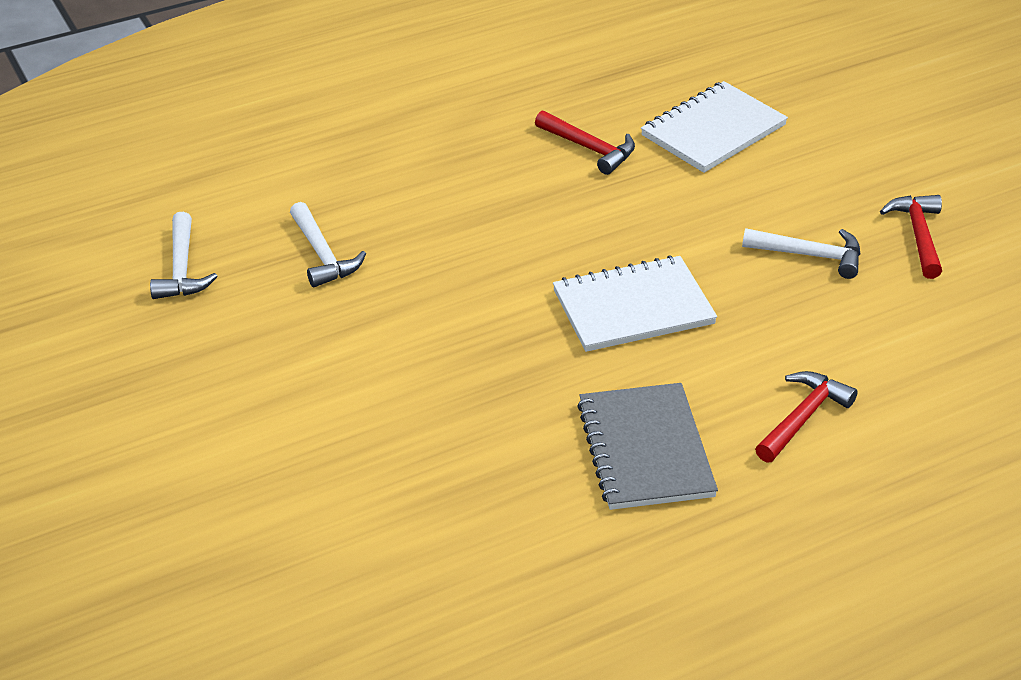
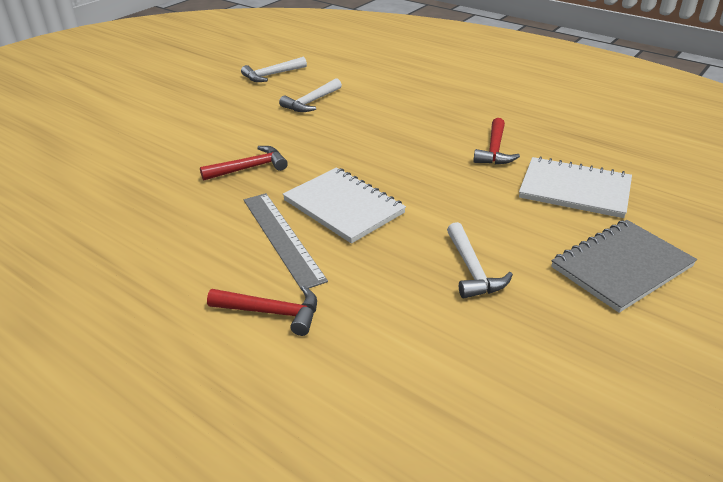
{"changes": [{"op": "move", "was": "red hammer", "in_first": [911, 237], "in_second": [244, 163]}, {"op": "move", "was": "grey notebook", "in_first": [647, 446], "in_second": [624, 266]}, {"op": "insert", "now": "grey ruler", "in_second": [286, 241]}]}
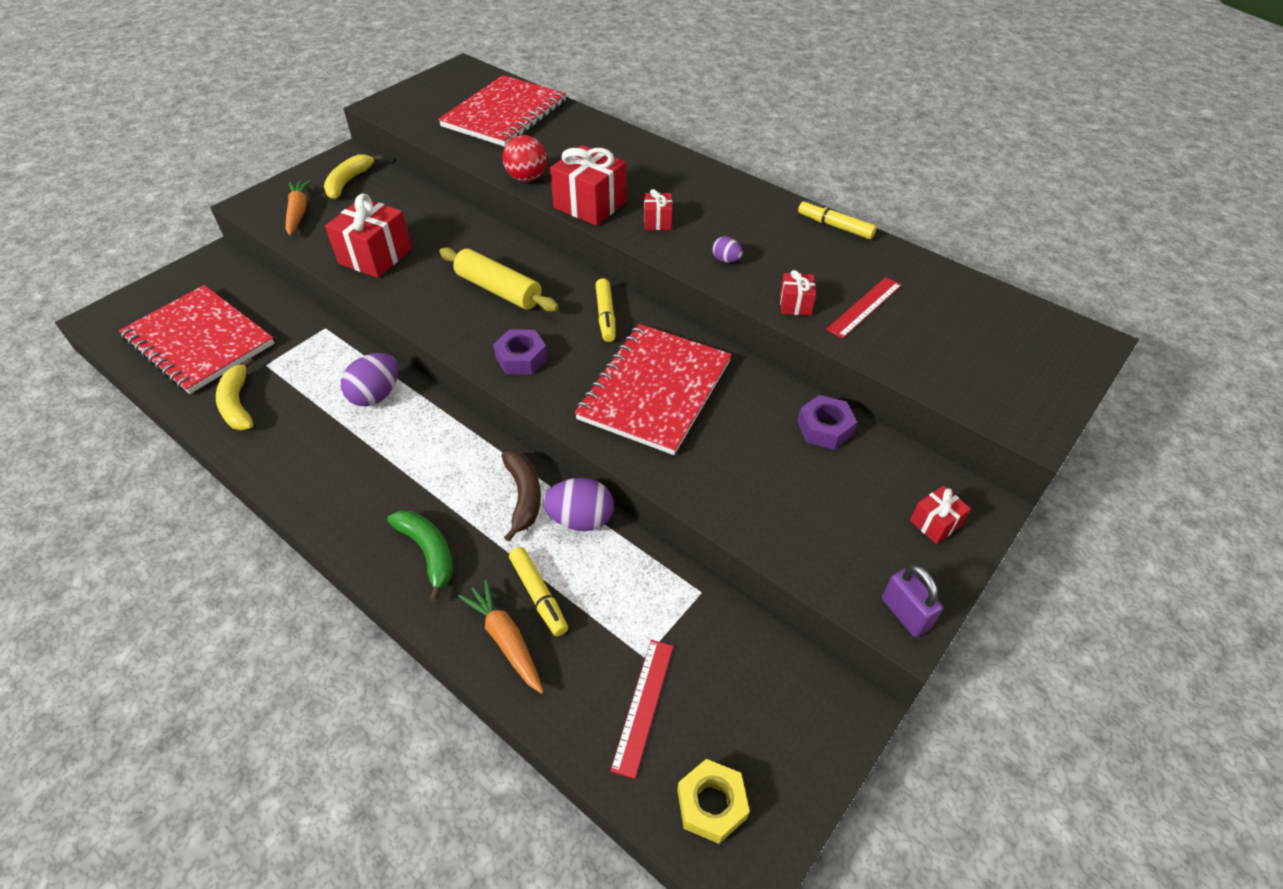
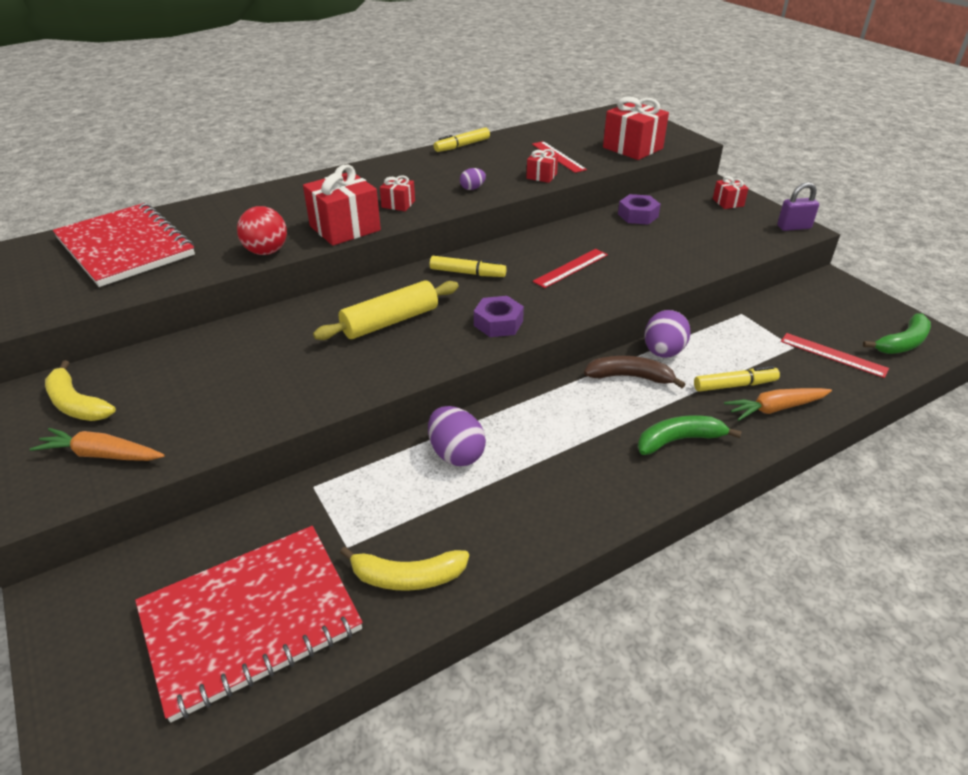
{"changes": [{"op": "move", "was": "red gift", "in_first": [368, 236], "in_second": [636, 128]}, {"op": "replace", "was": "red notebook", "now": "red ruler", "in_first": [653, 389], "in_second": [570, 268]}, {"op": "replace", "was": "yellow nut", "now": "green banana", "in_first": [713, 801], "in_second": [897, 333]}]}
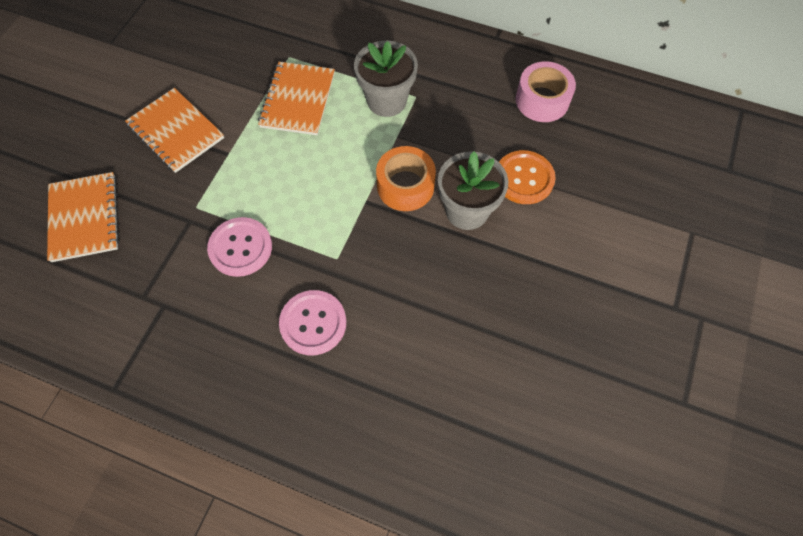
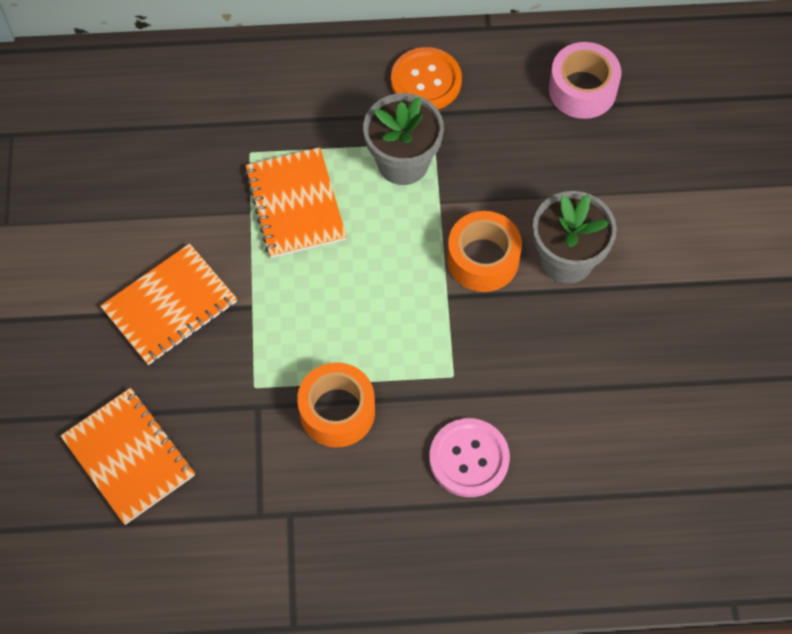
{"changes": [{"op": "rotate", "was": "orange notebook", "in_first": [174, 130], "in_second": [168, 304], "clockwise": -60}, {"op": "move", "was": "orange button", "in_first": [527, 177], "in_second": [426, 78]}, {"op": "replace", "was": "pink button", "now": "orange tape", "in_first": [239, 247], "in_second": [336, 404]}]}
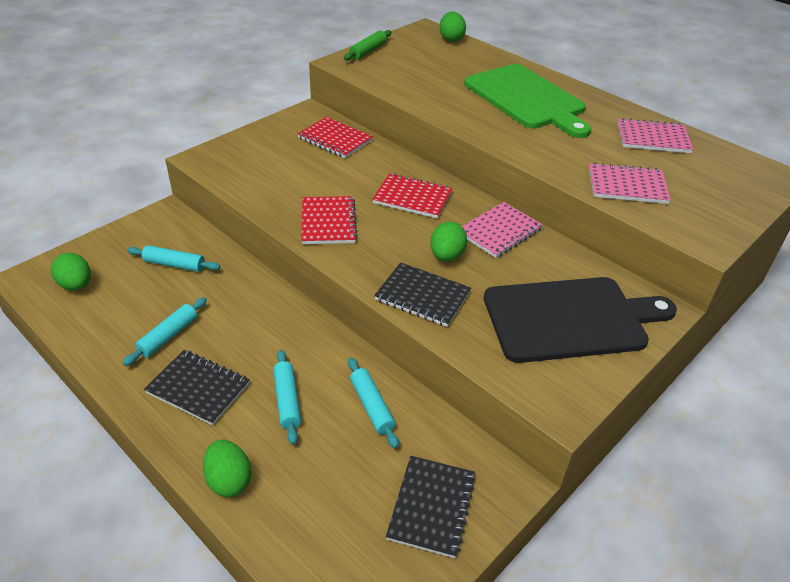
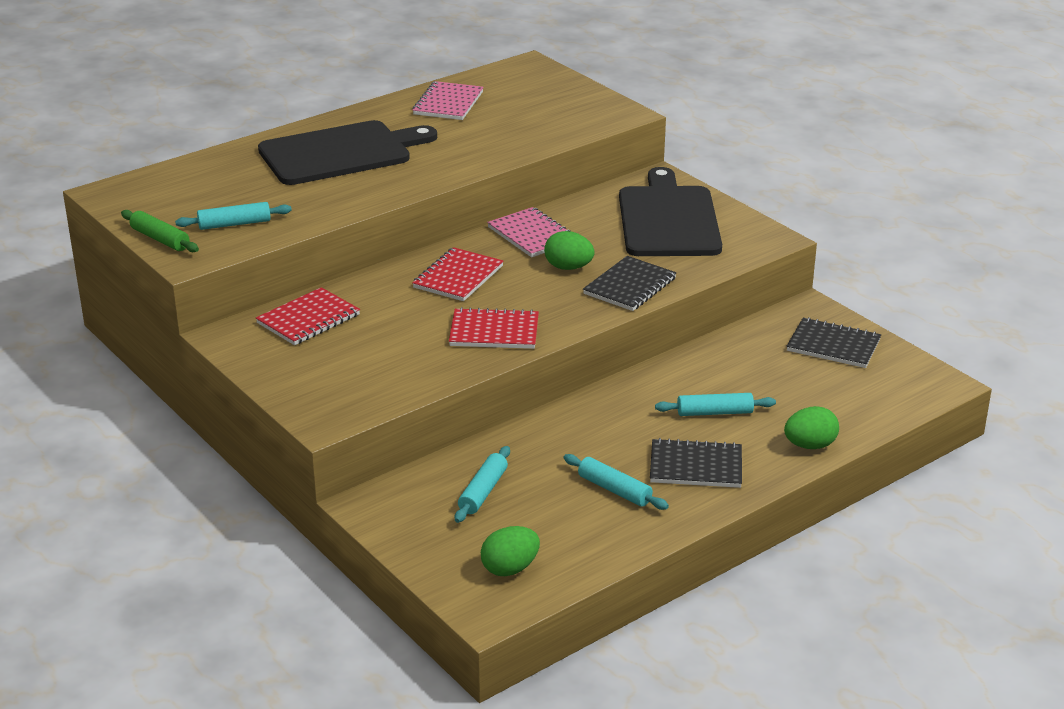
{"changes": [{"op": "delete", "was": "green egg", "in_first": [452, 27]}, {"op": "recolor", "was": "green cutting board", "now": "black cutting board", "in_first": [527, 101], "in_second": [347, 152]}, {"op": "delete", "was": "pink notebook", "in_first": [630, 183]}, {"op": "rotate", "was": "black notebook", "in_first": [197, 387], "in_second": [696, 463], "clockwise": 60}, {"op": "move", "was": "turquoise rolling pin", "in_first": [373, 403], "in_second": [233, 216]}]}
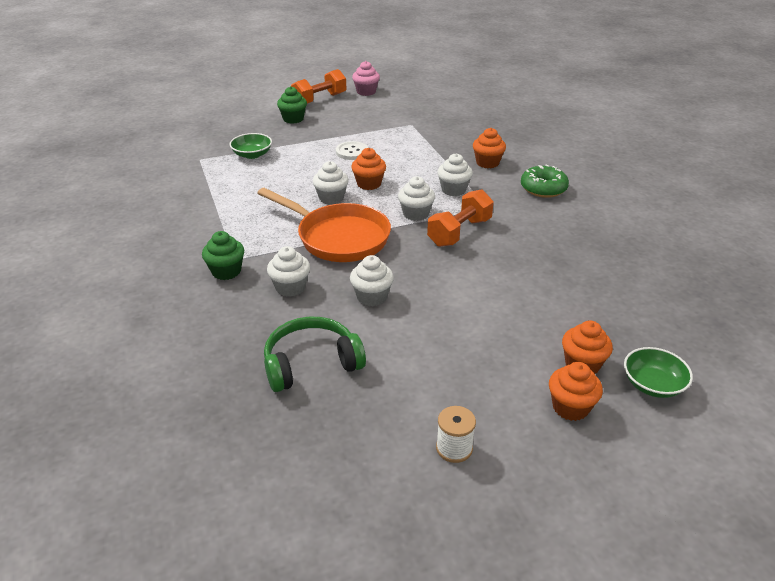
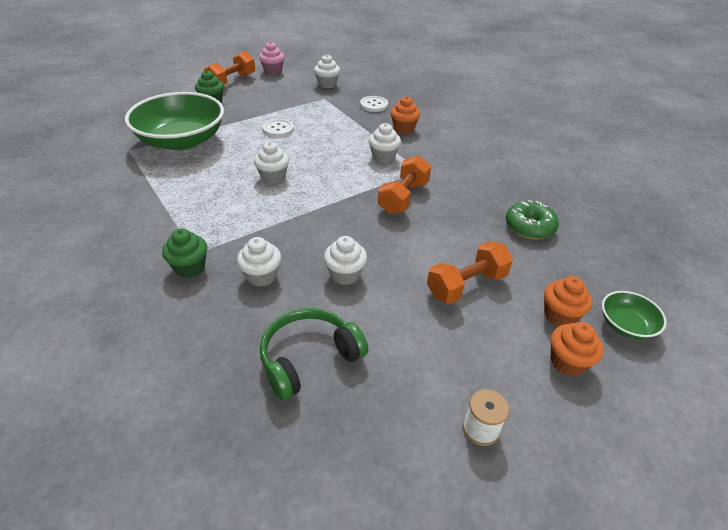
{"changes": [{"op": "resize", "was": "green bowl", "in_first": [250, 146], "in_second": [174, 121], "ratio": 2.25}, {"op": "delete", "was": "orange cupcake", "in_first": [368, 169]}, {"op": "move", "was": "green donut", "in_first": [545, 181], "in_second": [532, 220]}, {"op": "move", "was": "white cupcake", "in_first": [416, 198], "in_second": [327, 71]}, {"op": "delete", "was": "orange pan", "in_first": [324, 225]}, {"op": "insert", "now": "white button", "in_second": [374, 104]}, {"op": "insert", "now": "orange dumbbell", "in_second": [470, 272]}]}
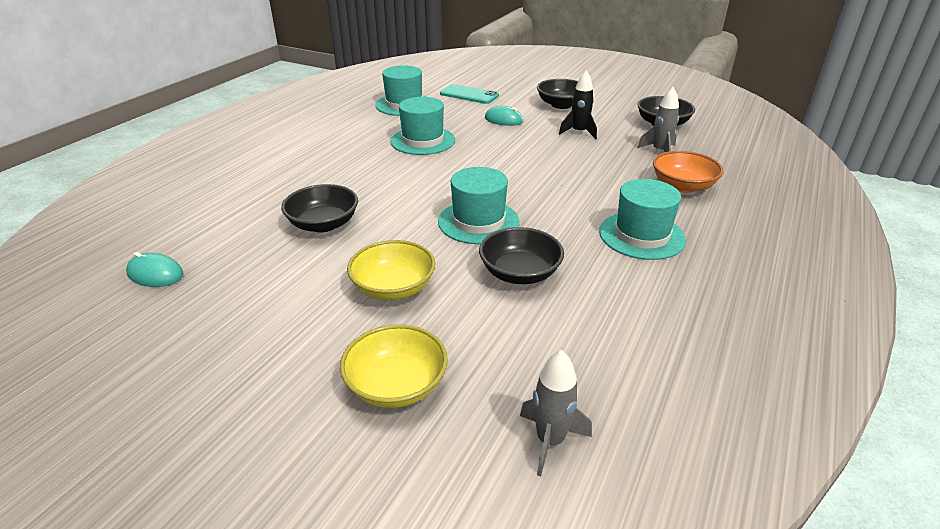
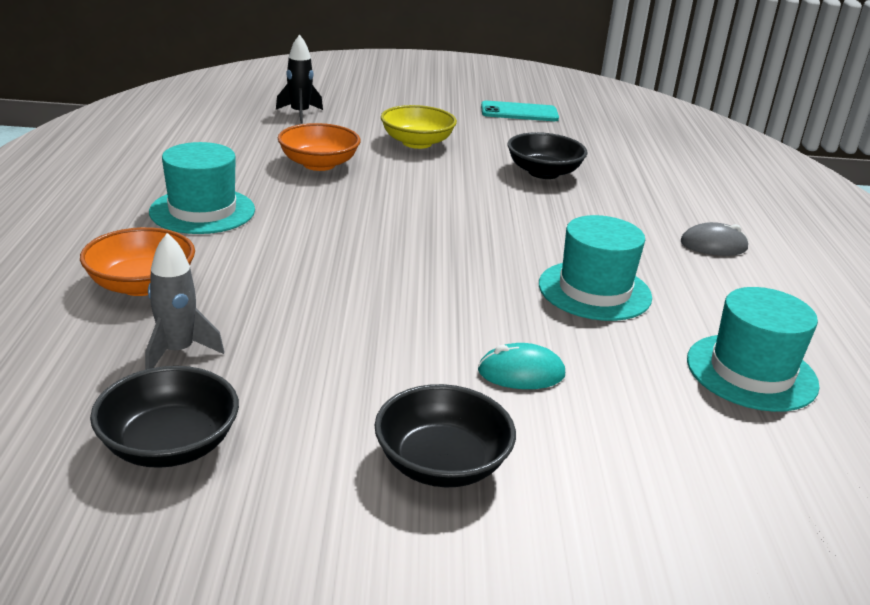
{"changes": [{"op": "move", "was": "black rocket", "in_first": [578, 104], "in_second": [299, 79]}, {"op": "move", "was": "turquoise phone", "in_first": [469, 94], "in_second": [520, 111]}, {"op": "delete", "was": "turquoise hat", "in_first": [479, 205]}, {"op": "recolor", "was": "black bowl", "now": "orange bowl", "in_first": [521, 255], "in_second": [319, 147]}, {"op": "delete", "was": "turquoise mouse", "in_first": [154, 269]}, {"op": "delete", "was": "yellow bowl", "in_first": [394, 366]}, {"op": "delete", "was": "grey rocket", "in_first": [556, 413]}, {"op": "insert", "now": "grey mouse", "in_second": [715, 239]}]}
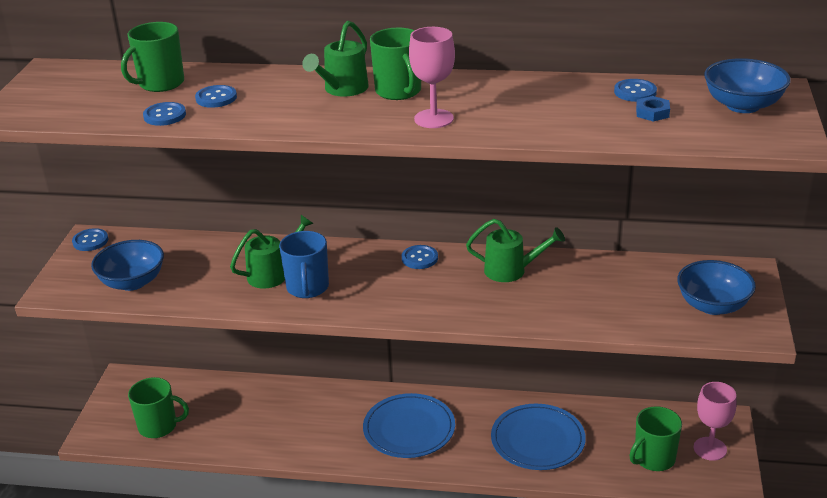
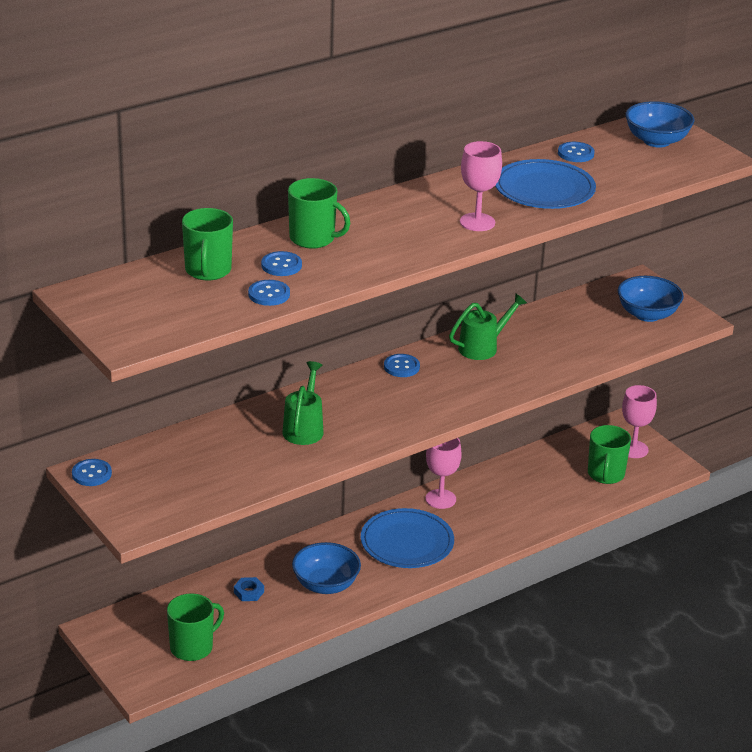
{"changes": [{"op": "delete", "was": "green watering can", "in_first": [335, 59]}, {"op": "move", "was": "green mug", "in_first": [395, 64], "in_second": [319, 213]}, {"op": "move", "was": "blue nut", "in_first": [653, 109], "in_second": [249, 589]}, {"op": "delete", "was": "blue mug", "in_first": [304, 264]}, {"op": "move", "was": "blue bowl", "in_first": [127, 265], "in_second": [326, 568]}, {"op": "move", "was": "blue plate", "in_first": [538, 437], "in_second": [545, 184]}, {"op": "insert", "now": "pink goblet", "in_second": [444, 473]}]}
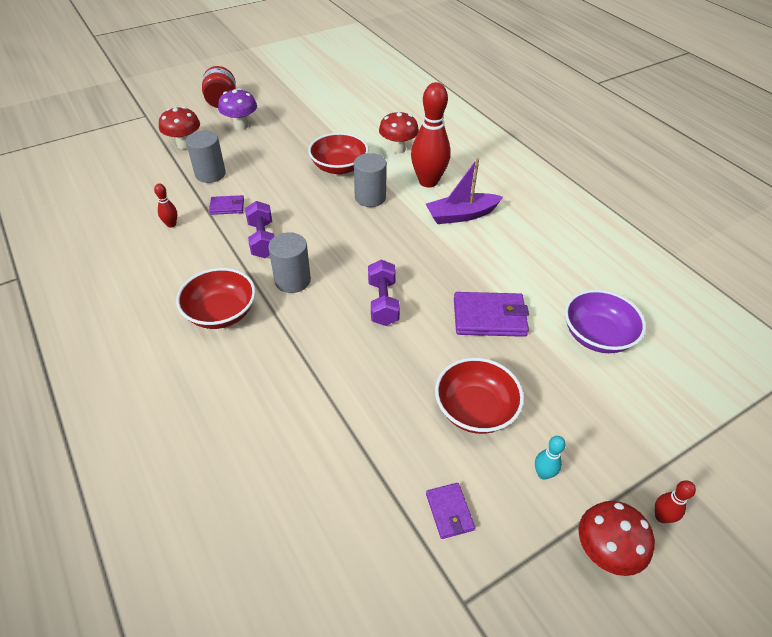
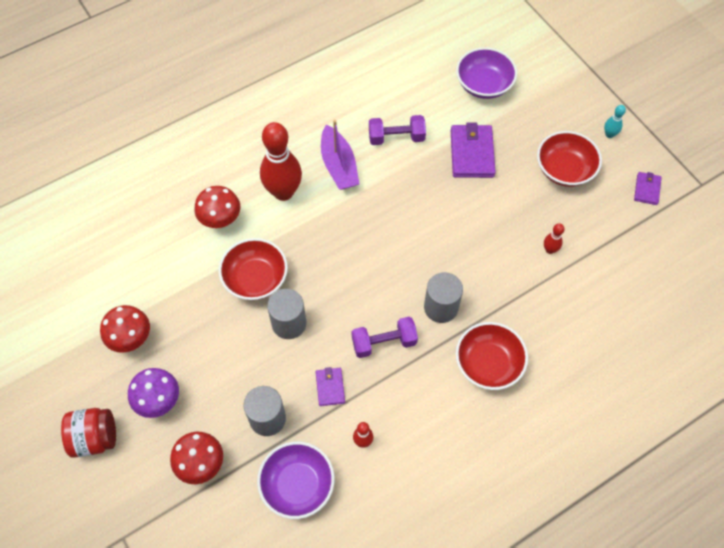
{"changes": [{"op": "move", "was": "grey cylinder", "in_first": [370, 180], "in_second": [286, 314]}, {"op": "move", "was": "purple dumbbell", "in_first": [384, 293], "in_second": [397, 130]}, {"op": "move", "was": "red bowling pin", "in_first": [675, 501], "in_second": [554, 238]}, {"op": "rotate", "was": "purple wallet", "in_first": [450, 511], "in_second": [648, 188], "clockwise": -60}, {"op": "move", "was": "red mushroom", "in_first": [617, 538], "in_second": [125, 329]}, {"op": "insert", "now": "purple bowl", "in_second": [296, 480]}]}
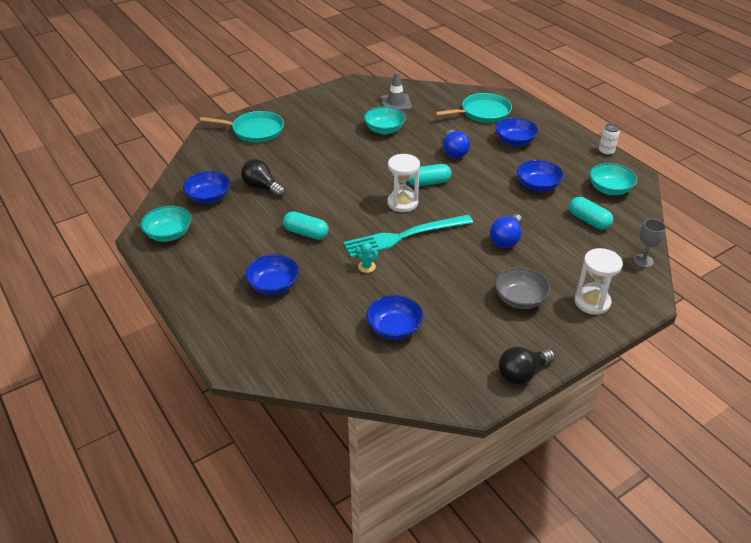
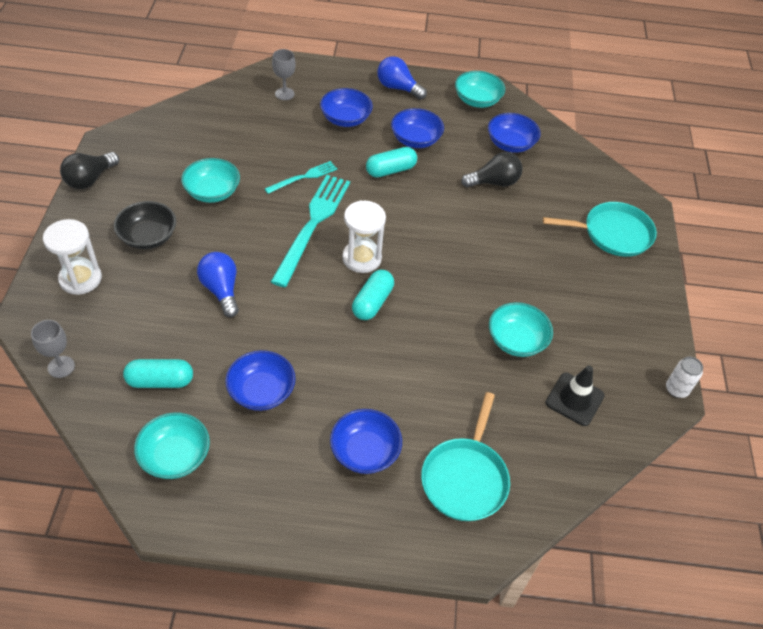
{"changes": [{"op": "recolor", "was": "grey traffic cone", "now": "black traffic cone", "in_first": [396, 91], "in_second": [575, 396]}, {"op": "rotate", "was": "turquoise pan", "in_first": [242, 126], "in_second": [600, 229], "clockwise": -135}, {"op": "move", "was": "white can", "in_first": [609, 140], "in_second": [684, 377]}, {"op": "move", "was": "blue light bulb", "in_first": [456, 144], "in_second": [402, 78]}, {"op": "replace", "was": "turquoise cactus", "now": "turquoise fork", "in_first": [366, 258], "in_second": [301, 177]}, {"op": "recolor", "was": "grey bowl", "now": "black bowl", "in_first": [522, 288], "in_second": [145, 225]}, {"op": "move", "was": "blue bowl", "in_first": [395, 317], "in_second": [417, 128]}, {"op": "rotate", "was": "black light bulb", "in_first": [527, 365], "in_second": [89, 170], "clockwise": -150}, {"op": "insert", "now": "grey goblet", "in_second": [283, 74]}, {"op": "insert", "now": "turquoise bowl", "in_second": [210, 180]}]}
